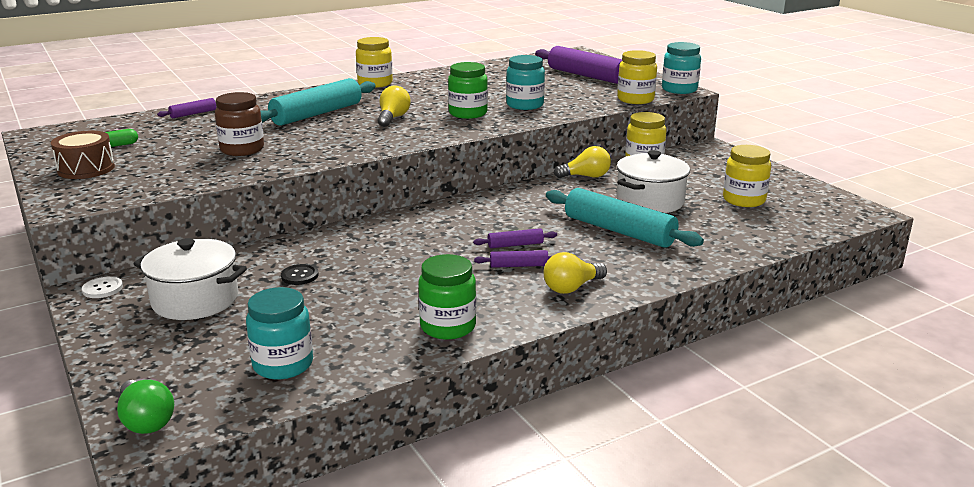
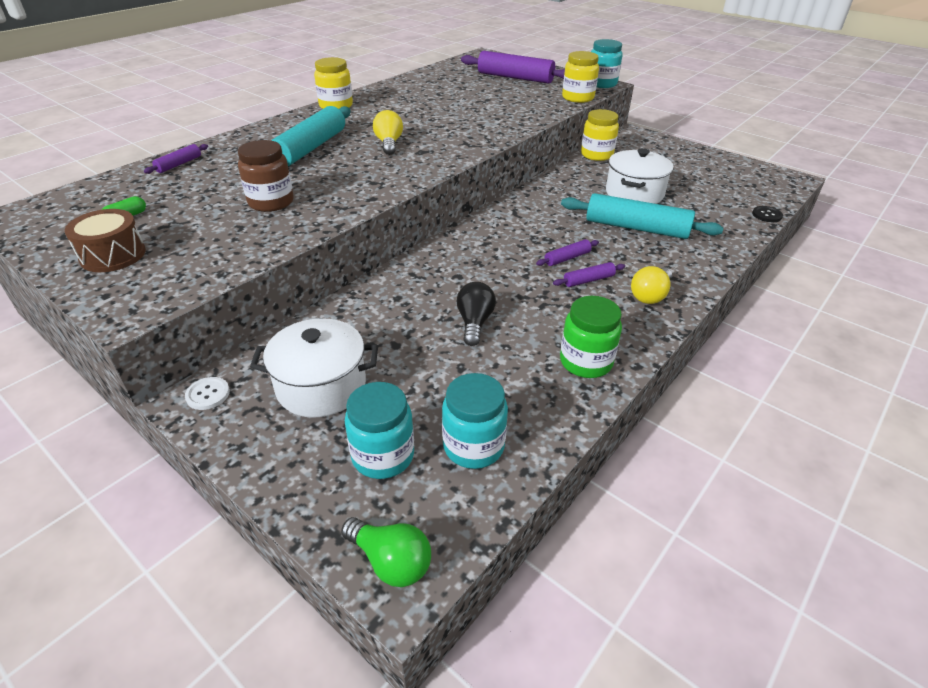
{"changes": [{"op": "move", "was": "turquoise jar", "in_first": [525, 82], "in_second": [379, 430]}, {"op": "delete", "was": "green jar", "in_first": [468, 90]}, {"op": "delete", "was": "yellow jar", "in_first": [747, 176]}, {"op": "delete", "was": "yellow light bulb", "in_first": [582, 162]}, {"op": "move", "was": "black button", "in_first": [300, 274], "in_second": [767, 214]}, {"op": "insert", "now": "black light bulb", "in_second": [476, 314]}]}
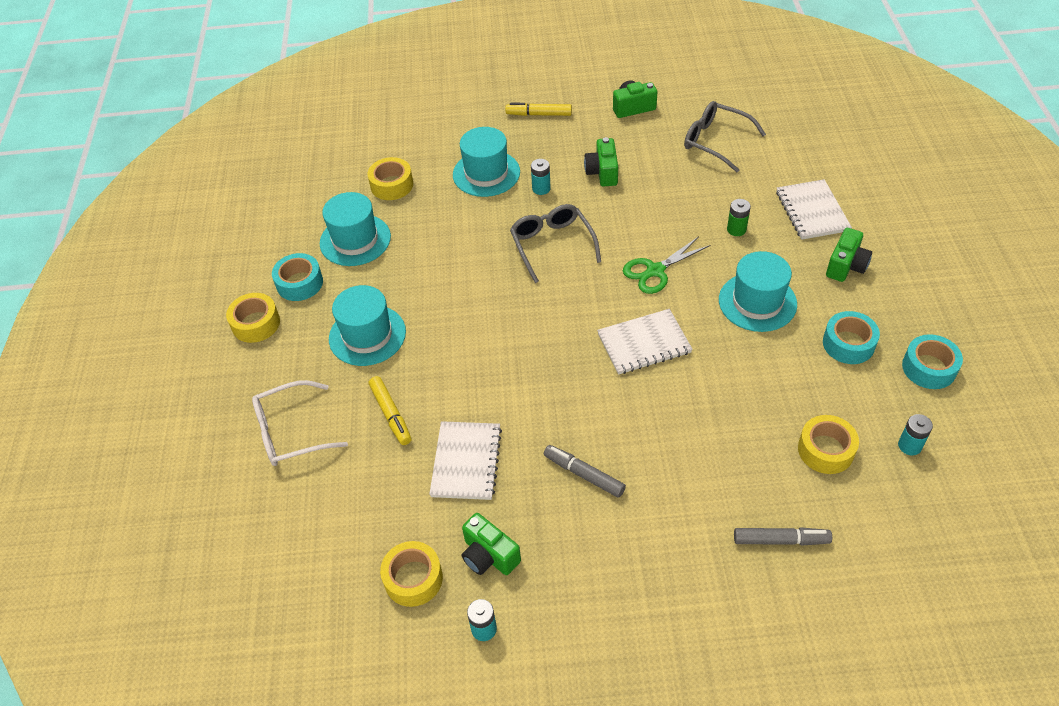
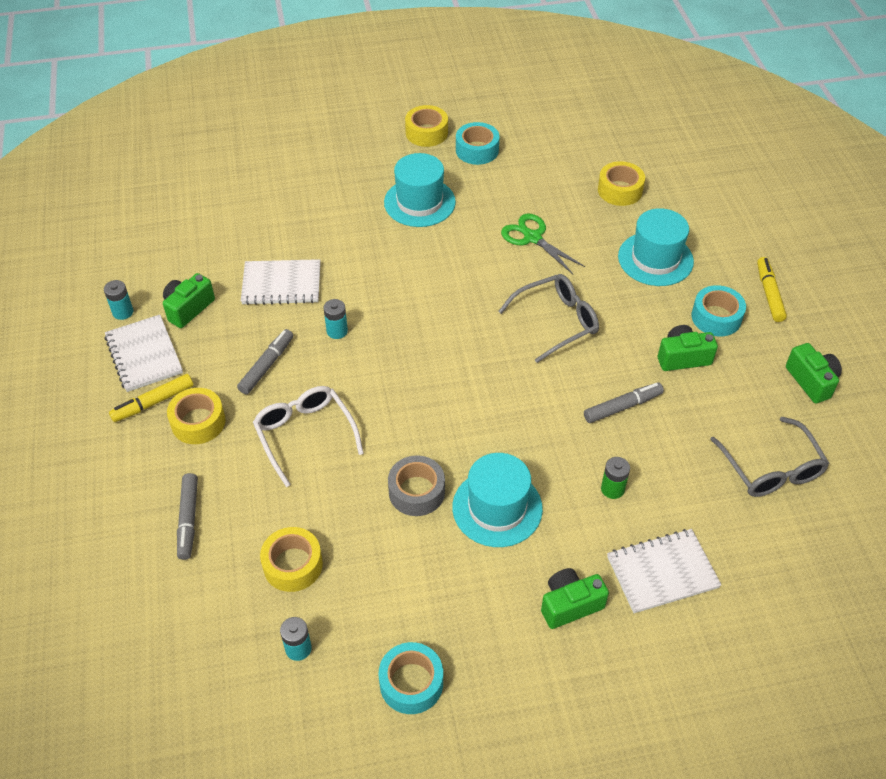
{"changes": [{"op": "rotate", "was": "grey glasses", "in_first": [725, 136], "in_second": [770, 457], "clockwise": 135}, {"op": "move", "was": "turquoise battery", "in_first": [541, 177], "in_second": [336, 319]}, {"op": "delete", "was": "turquoise hat", "in_first": [355, 229]}, {"op": "rotate", "was": "green camera", "in_first": [849, 255], "in_second": [575, 598], "clockwise": 135}, {"op": "move", "was": "green scissors", "in_first": [666, 265], "in_second": [543, 243]}, {"op": "move", "was": "white notebook", "in_first": [645, 342], "in_second": [144, 353]}, {"op": "move", "was": "turquoise tape", "in_first": [851, 337], "in_second": [718, 310]}, {"op": "move", "was": "yellow marker", "in_first": [390, 410], "in_second": [151, 398]}, {"op": "move", "was": "white glasses", "in_first": [300, 423], "in_second": [308, 436]}, {"op": "move", "was": "yellow tape", "in_first": [411, 574], "in_second": [196, 416]}, {"op": "insert", "now": "grey marker", "in_second": [624, 402]}, {"op": "insert", "now": "grey tape", "in_second": [416, 485]}]}
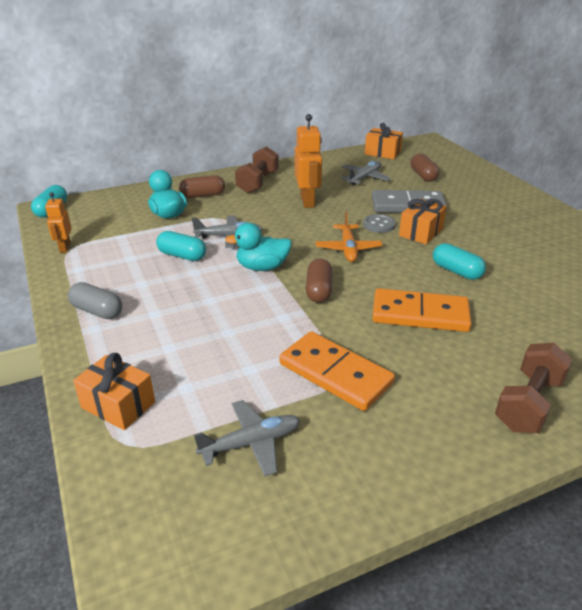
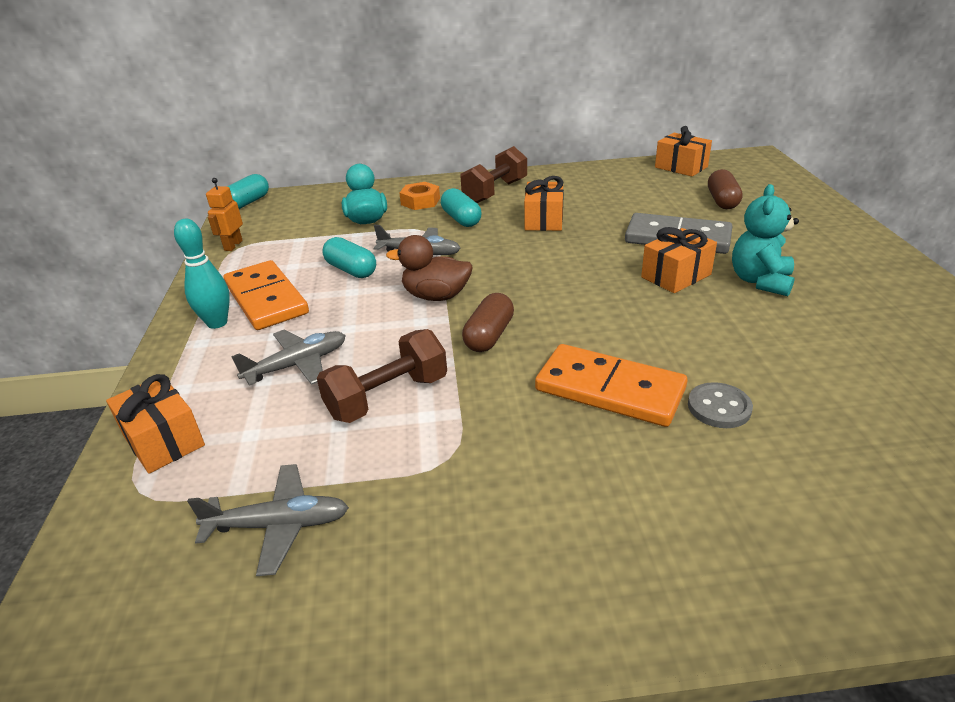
{"changes": [{"op": "replace", "was": "orange robot", "now": "orange gift", "in_first": [308, 161], "in_second": [544, 203]}, {"op": "move", "was": "grey plane", "in_first": [366, 173], "in_second": [288, 357]}, {"op": "replace", "was": "brown capsule", "now": "orange nut", "in_first": [202, 186], "in_second": [420, 196]}, {"op": "delete", "was": "orange plane", "in_first": [349, 237]}, {"op": "move", "was": "grey button", "in_first": [379, 223], "in_second": [720, 405]}, {"op": "recolor", "was": "turquoise duck", "now": "brown duck", "in_first": [258, 247], "in_second": [429, 268]}, {"op": "move", "was": "turquoise capsule", "in_first": [459, 261], "in_second": [461, 207]}, {"op": "replace", "was": "grey capsule", "now": "turquoise bowling pin", "in_first": [95, 300], "in_second": [202, 274]}, {"op": "move", "was": "orange domino", "in_first": [337, 371], "in_second": [266, 295]}, {"op": "move", "was": "brown dumbbell", "in_first": [534, 388], "in_second": [382, 376]}, {"op": "insert", "now": "turquoise teddy bear", "in_second": [765, 240]}]}
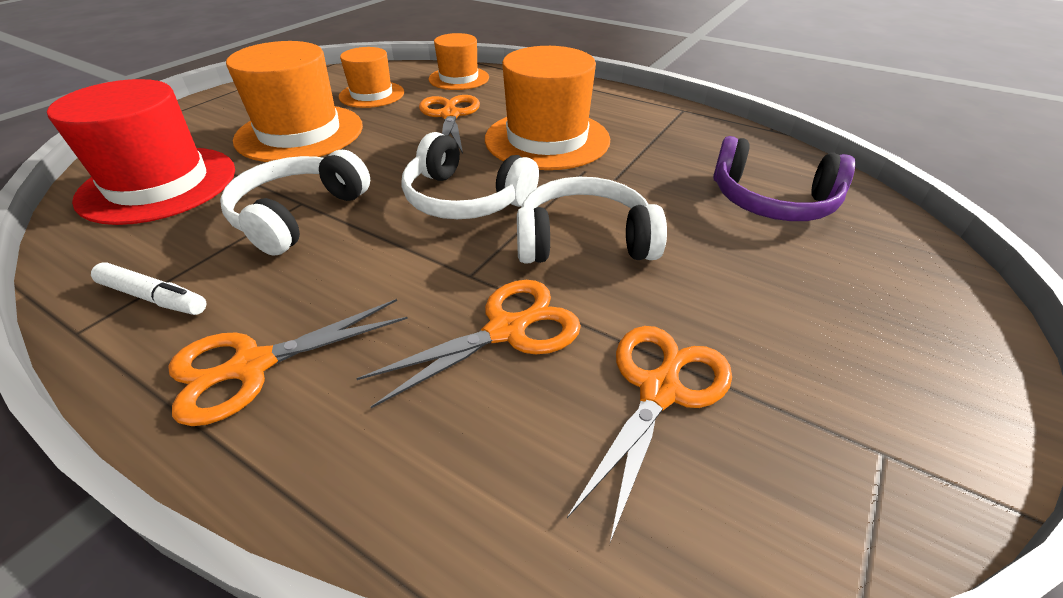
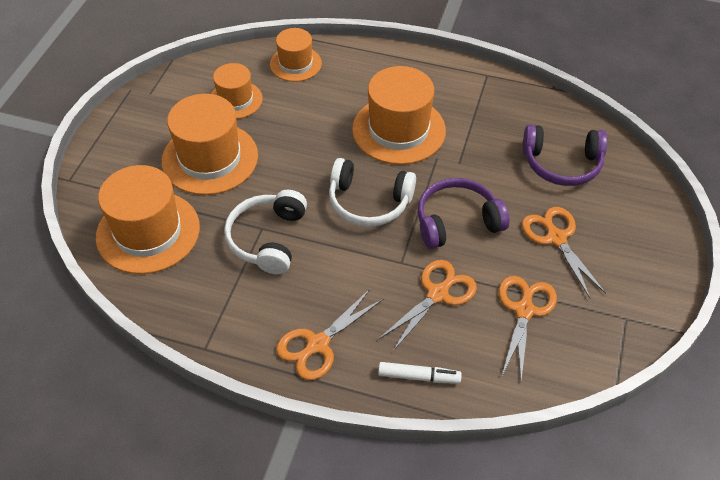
{"changes": [{"op": "recolor", "was": "red hat", "now": "orange hat", "in_first": [141, 152], "in_second": [148, 219]}, {"op": "move", "was": "orange scissors", "in_first": [449, 124], "in_second": [563, 253]}, {"op": "recolor", "was": "white headphones", "now": "purple headphones", "in_first": [592, 220], "in_second": [464, 213]}, {"op": "move", "was": "white marker", "in_first": [149, 288], "in_second": [420, 373]}]}
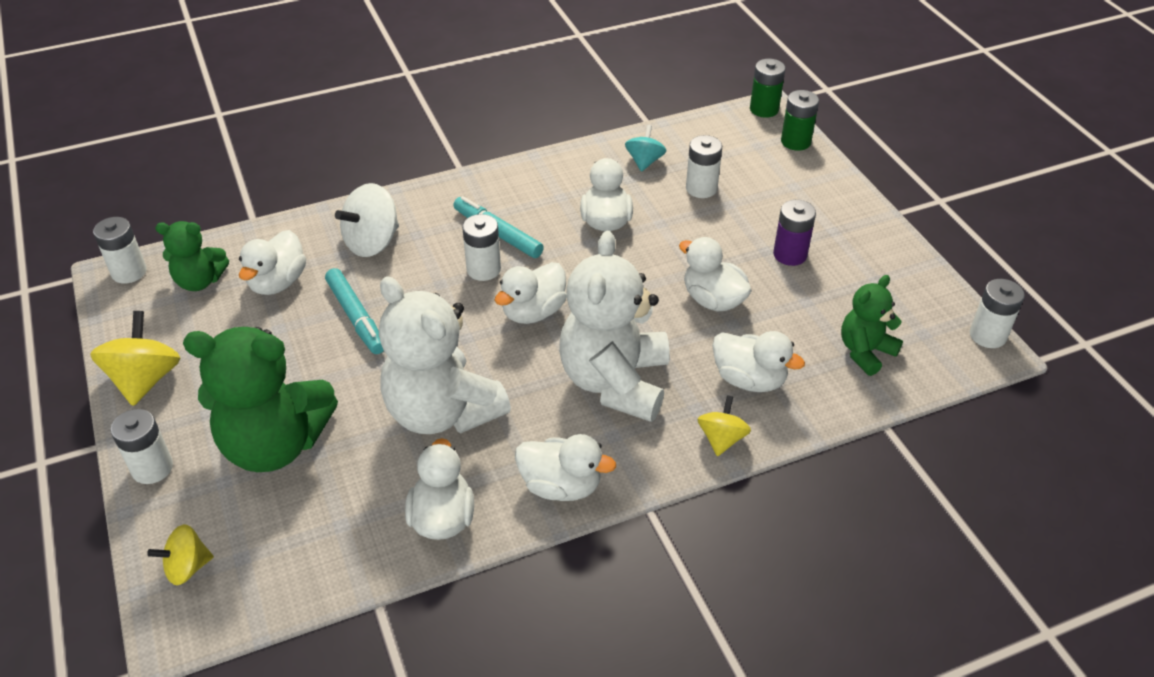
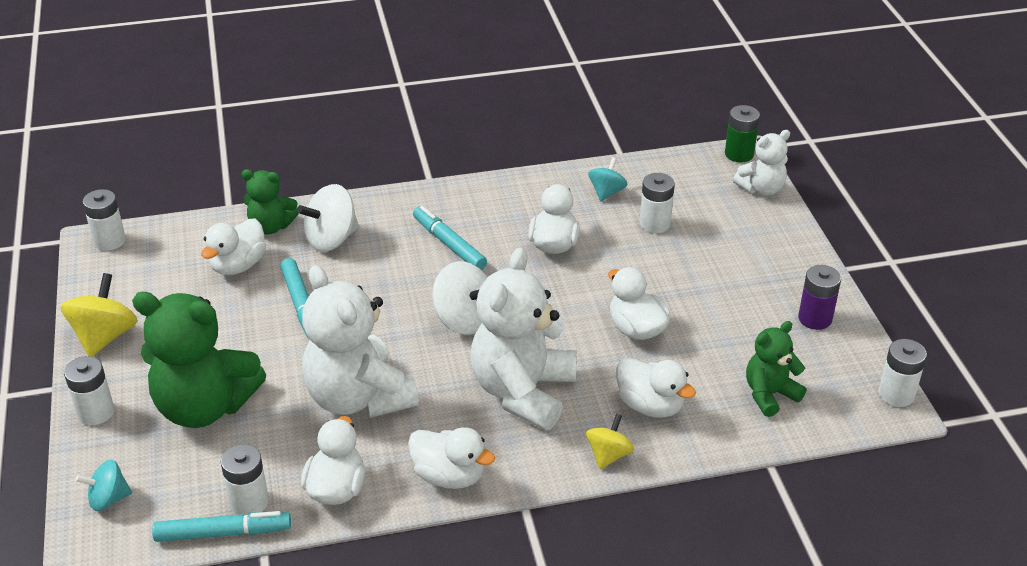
{"changes": [{"op": "replace", "was": "green battery", "now": "white teddy bear", "in_first": [800, 120], "in_second": [761, 163]}, {"op": "move", "was": "purple battery", "in_first": [794, 233], "in_second": [819, 297]}, {"op": "move", "was": "white battery", "in_first": [481, 247], "in_second": [245, 479]}, {"op": "move", "was": "green teddy bear", "in_first": [192, 256], "in_second": [270, 201]}, {"op": "replace", "was": "white duck", "now": "white spinning top", "in_first": [530, 293], "in_second": [459, 298]}, {"op": "recolor", "was": "yellow spinning top", "now": "turquoise spinning top", "in_first": [180, 554], "in_second": [104, 485]}, {"op": "insert", "now": "turquoise marker", "in_second": [221, 526]}]}
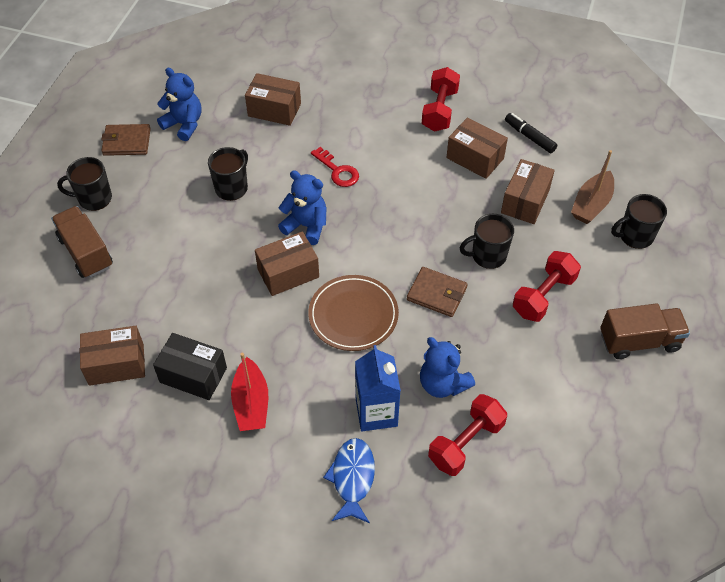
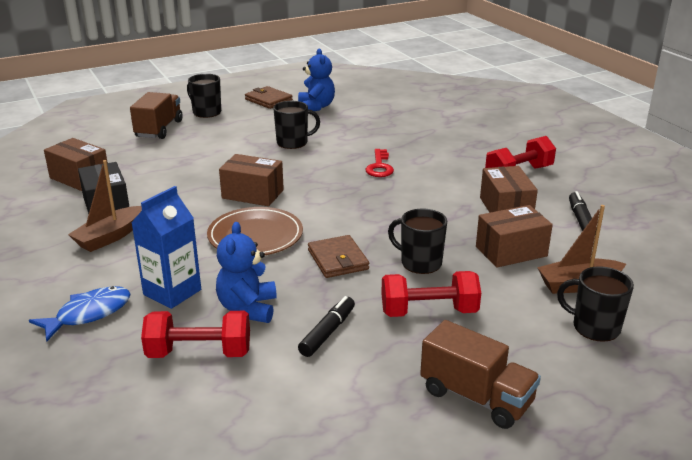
{"changes": [{"op": "delete", "was": "brown box", "in_first": [273, 99]}, {"op": "delete", "was": "blue teddy bear", "in_first": [302, 207]}, {"op": "recolor", "was": "red boat", "now": "brown boat", "in_first": [249, 392], "in_second": [105, 206]}, {"op": "insert", "now": "black marker", "in_second": [326, 326]}]}
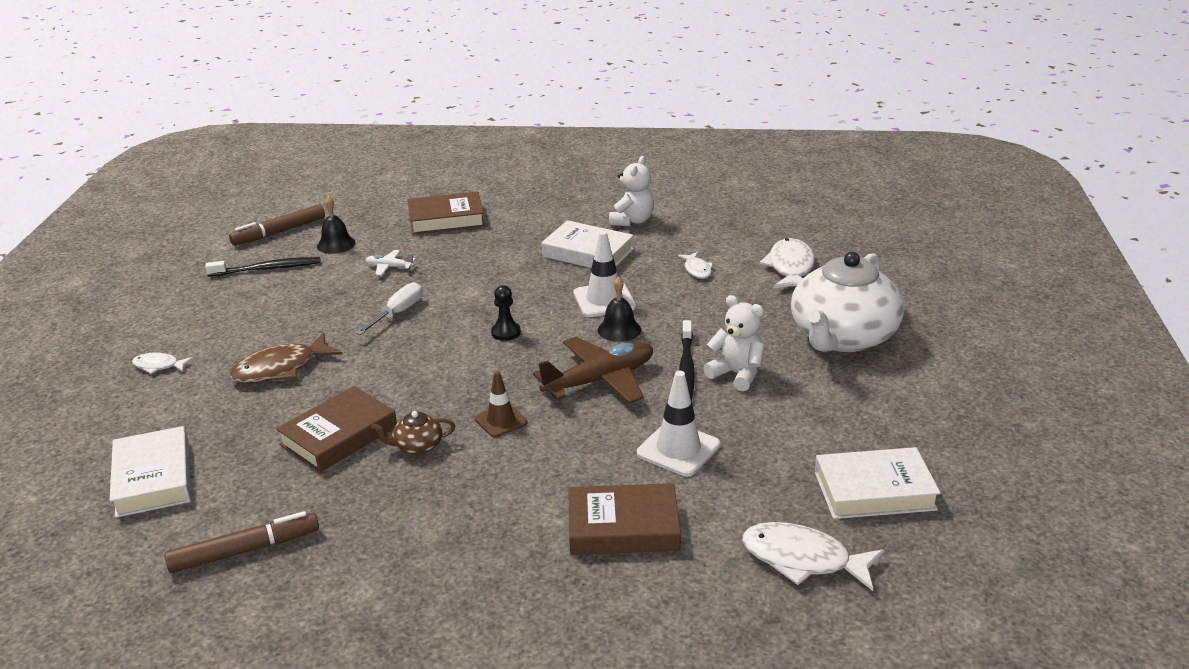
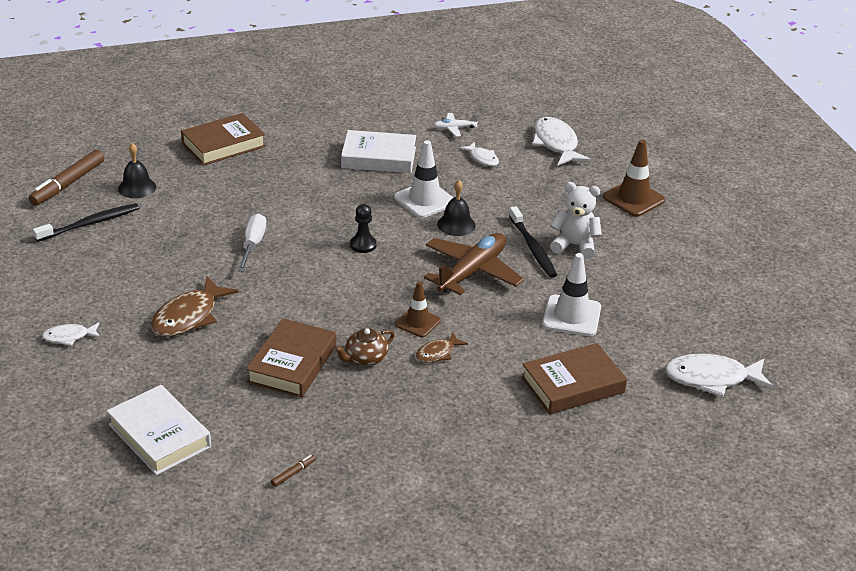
{"changes": [{"op": "delete", "was": "white teddy bear", "in_first": [631, 191]}, {"op": "move", "was": "white plane", "in_first": [391, 262], "in_second": [455, 125]}, {"op": "replace", "was": "white teapot", "now": "brown traffic cone", "in_first": [847, 302], "in_second": [634, 178]}, {"op": "delete", "was": "white book", "in_first": [878, 483]}, {"op": "resize", "was": "brown marker", "in_first": [242, 542], "in_second": [293, 471], "ratio": 0.43}, {"op": "insert", "now": "brown fish", "in_second": [442, 348]}]}
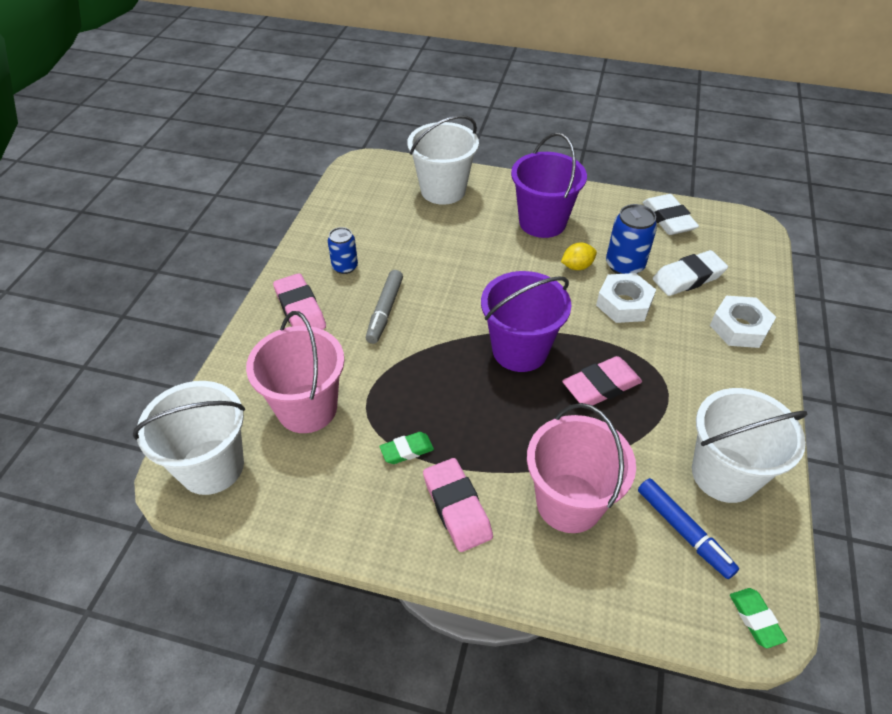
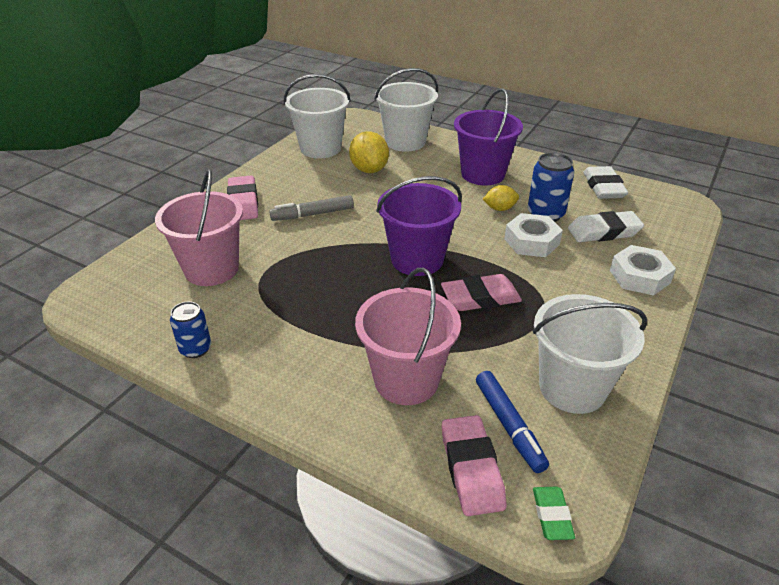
{"changes": [{"op": "move", "was": "blue can", "in_first": [343, 250], "in_second": [190, 330]}, {"op": "rotate", "was": "grey marker", "in_first": [384, 307], "in_second": [311, 208], "clockwise": 45}, {"op": "move", "was": "white bucket", "in_first": [189, 438], "in_second": [317, 116]}, {"op": "delete", "was": "green eraser", "in_first": [406, 448]}, {"op": "move", "was": "pink eraser", "in_first": [458, 505], "in_second": [474, 465]}, {"op": "insert", "now": "yellow lemon", "in_second": [369, 152]}]}
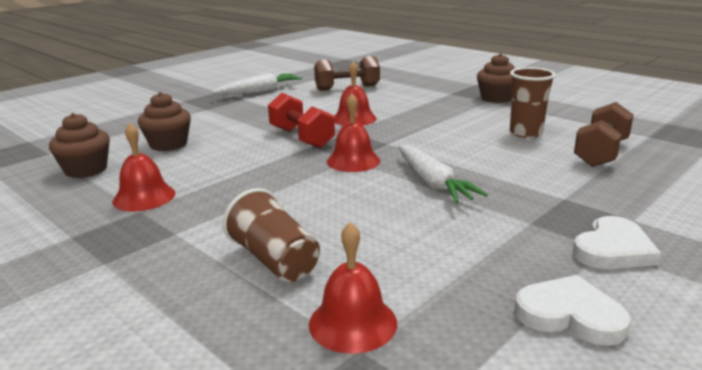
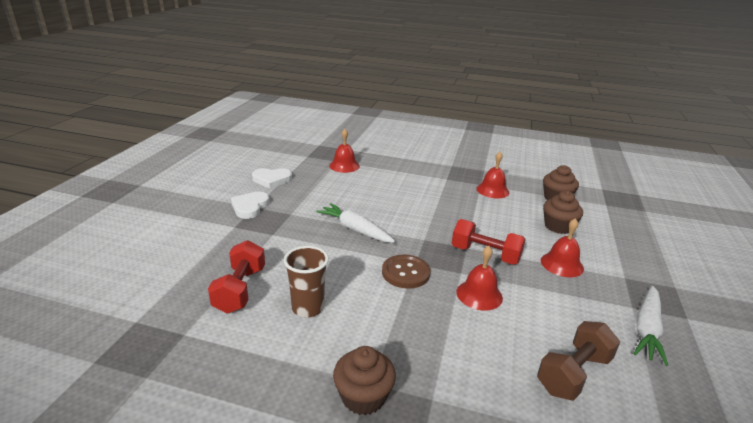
{"changes": [{"op": "move", "was": "red bell", "in_first": [353, 133], "in_second": [562, 247]}, {"op": "recolor", "was": "brown dumbbell", "now": "red dumbbell", "in_first": [604, 134], "in_second": [236, 277]}, {"op": "delete", "was": "brown cup", "in_first": [271, 235]}, {"op": "insert", "now": "brown button", "in_second": [406, 271]}]}
